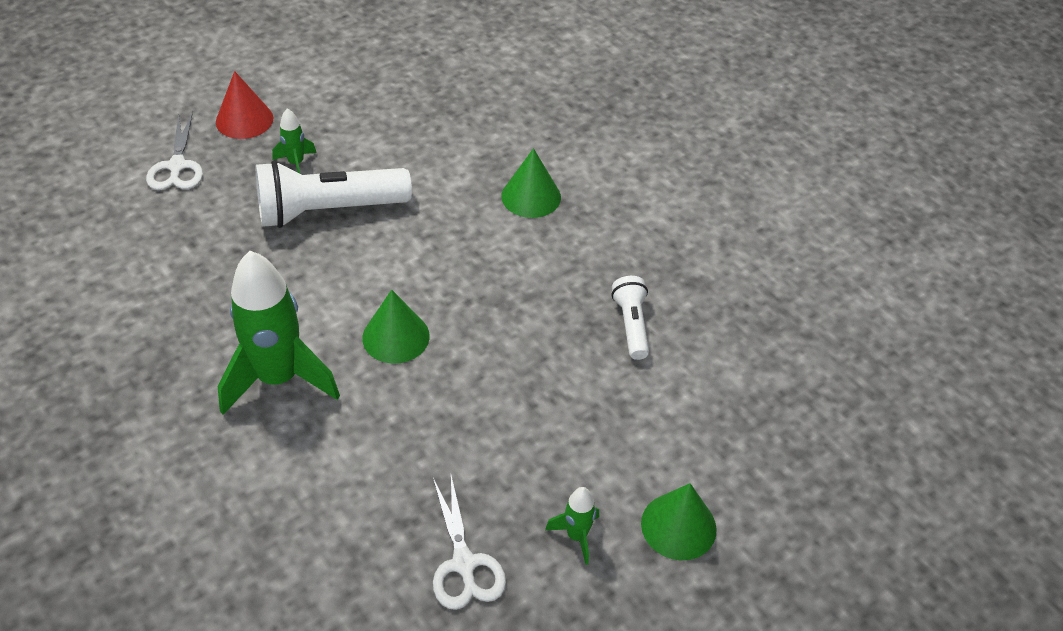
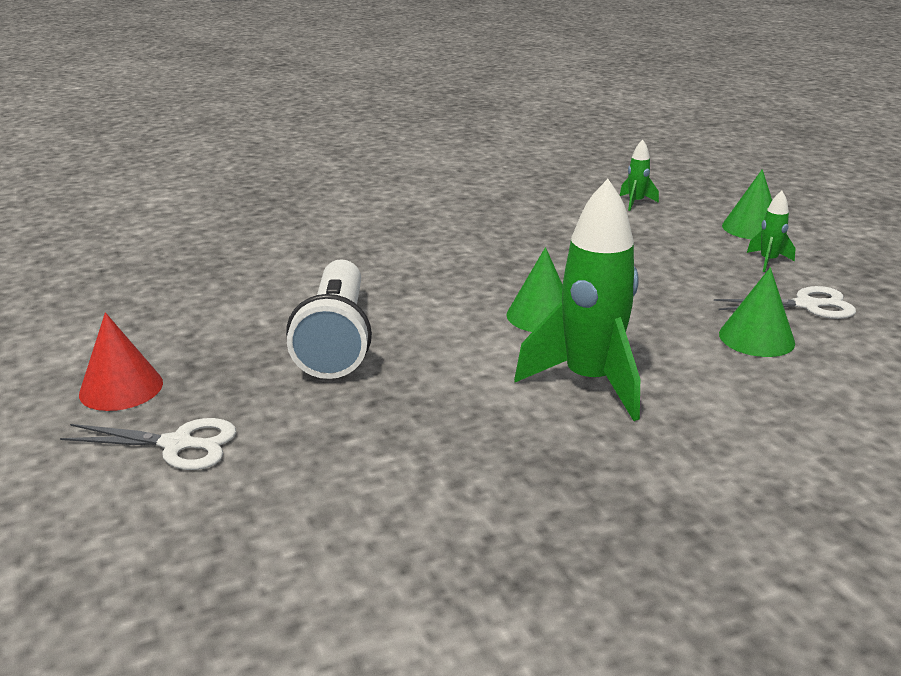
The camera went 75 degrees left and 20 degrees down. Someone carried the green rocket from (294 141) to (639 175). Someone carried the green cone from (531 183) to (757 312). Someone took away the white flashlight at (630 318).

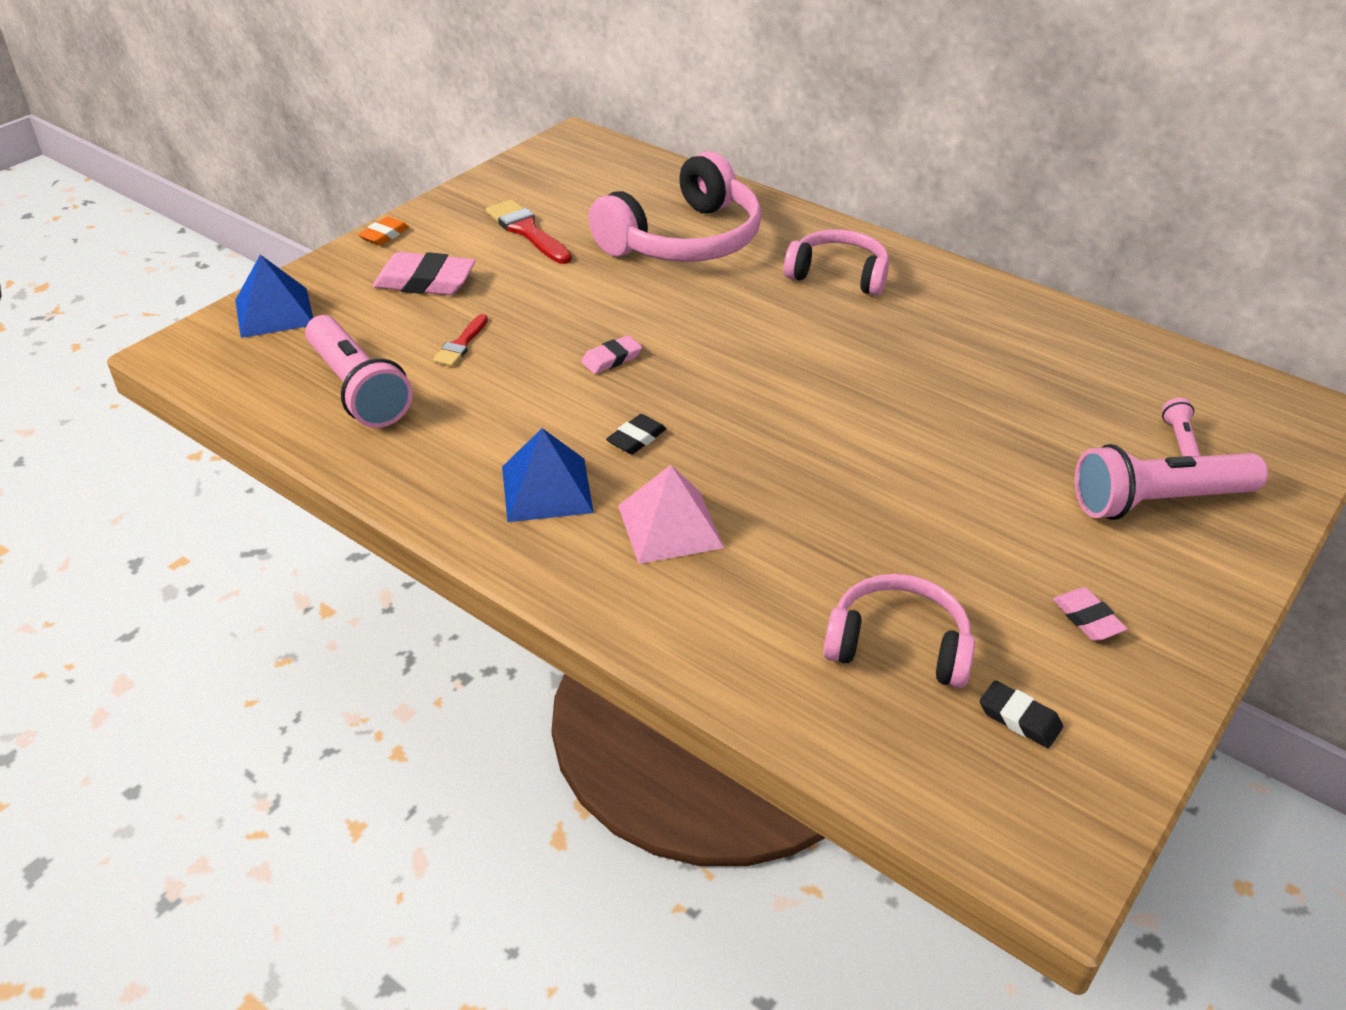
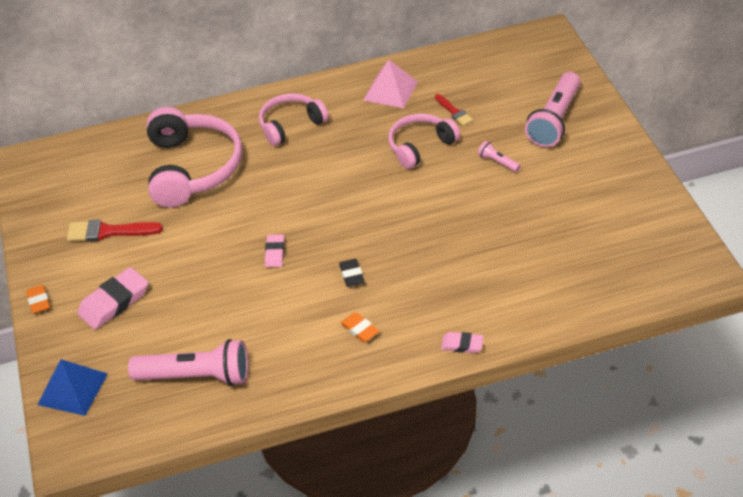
The camera went 50 degrees left and 5 degrees up. Someone swapped the blue pyramid at (548 475) for the orange eraser at (359 327). Someone carried the pink pyramid from (671 514) to (390 84). Someone carried the pink headphones from (899 631) to (424 141). Someone carried the red brush from (460 340) to (454 110). Someone carried the pink eraser from (1090 614) to (462 342). Someone carried the pink flashlight from (1181 427) to (499 156). Someone took away the black eraser at (1021 714).

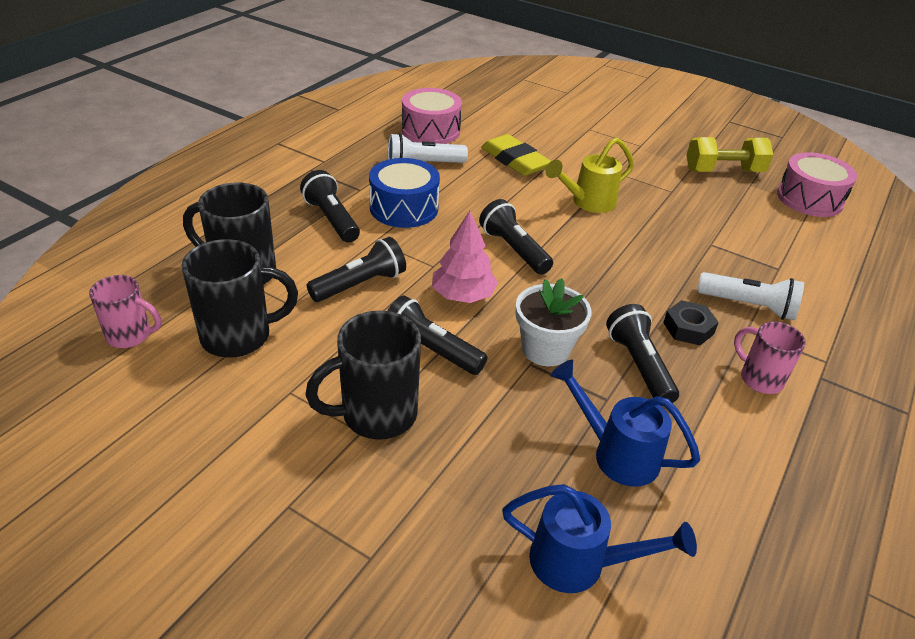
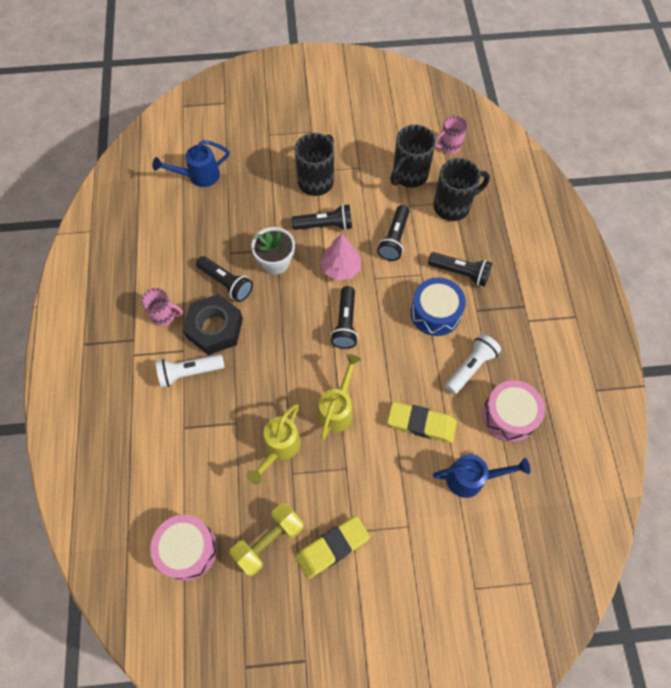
The camera went 145 degrees right and 25 degrees up. Someone scaled the black nut at (691 322) by 1.84. Someone put down the yellow watering can at (274 444). Someone put down the yellow eraser at (332 547). Someone rotated the black flashlight at (516 236) by 75 degrees clockwise. Someone carried the blue watering can from (625 423) to (481 476).

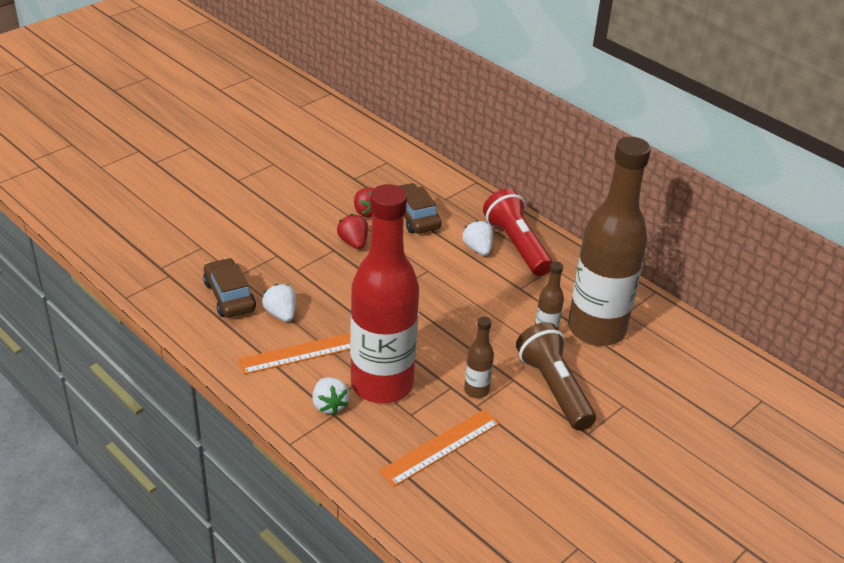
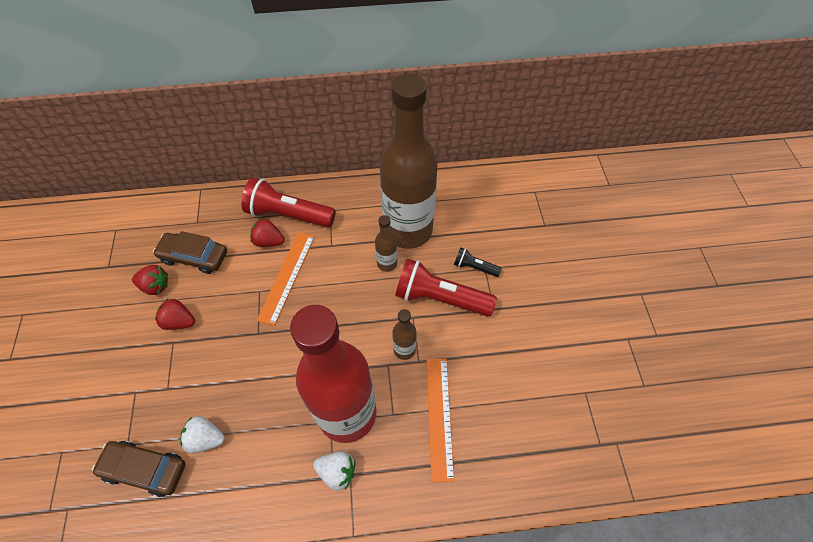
The camera went 50 degrees left and 20 degrees up. Someone repainted the white strawberry at (477 238), which became the red strawberry at (267 232). Someone carried the orange ruler from (294 354) to (286 279). Someone repainted the brown flashlight at (556 376), which became the red flashlight at (446 288). Someone put down the black flashlight at (478 262).

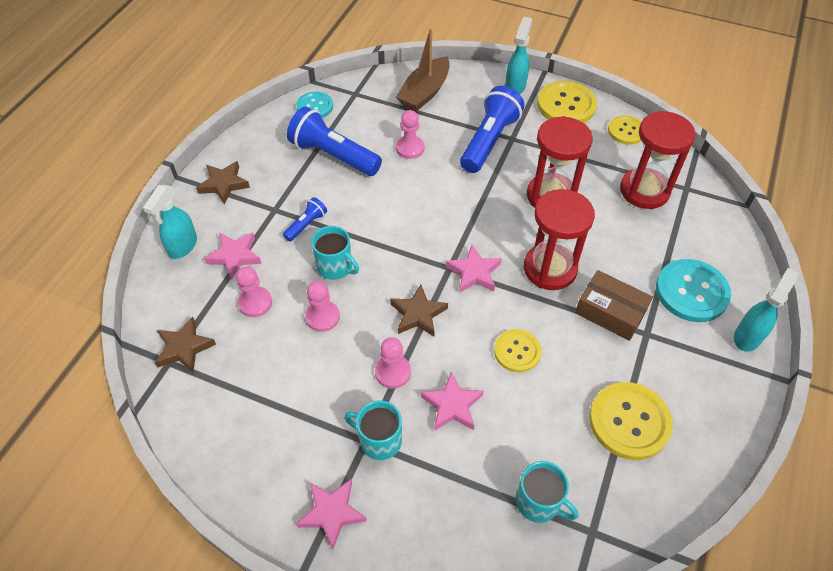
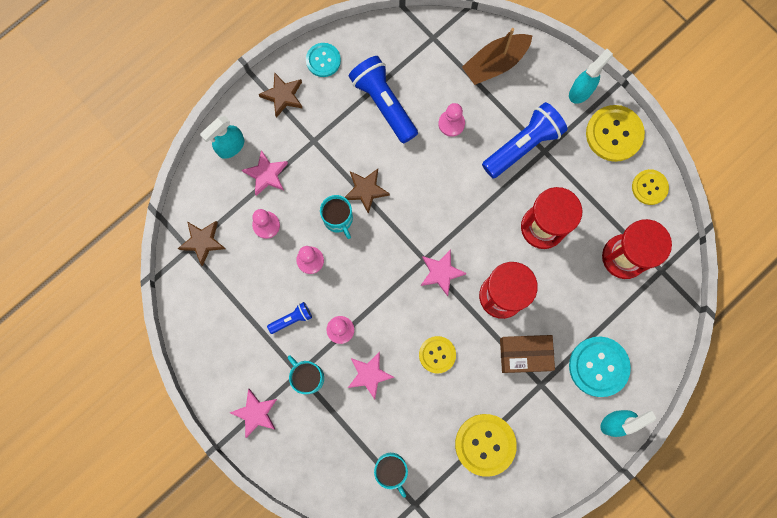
The camera went 25 degrees right and 25 degrees up. Someone carried the blue flashlight from (305 219) to (289 318). Someone carried the turquoise button from (314 105) to (323 60). Someone carried the brown star from (419 310) to (367 191). Someone rotated the brown box at (614 305) by 60 degrees counterclockwise.

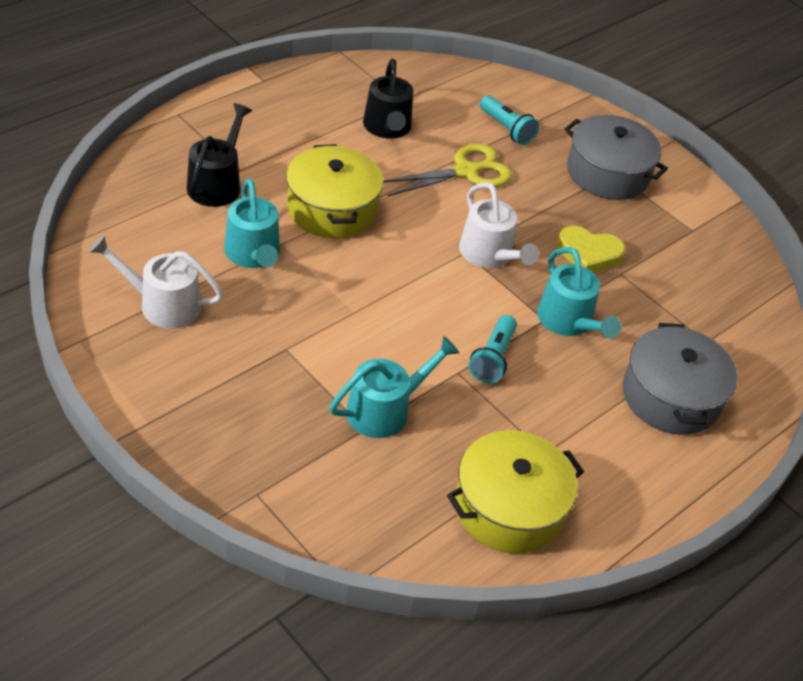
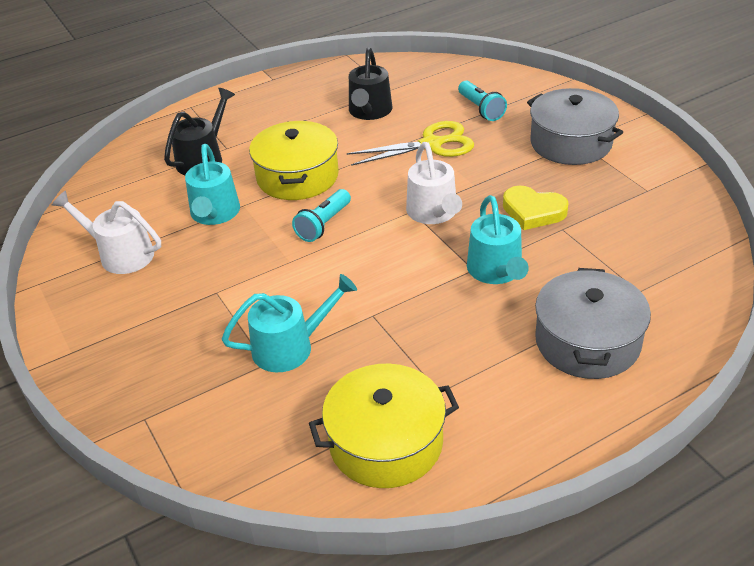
The camera went 20 degrees right and 5 degrees down. Someone carried the turquoise flashlight from (493 349) to (321 215).

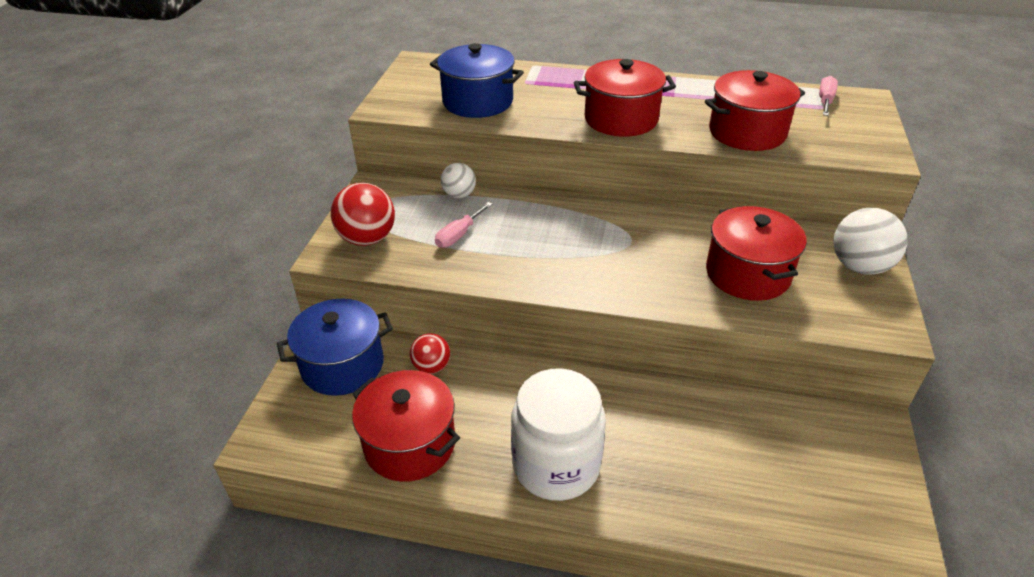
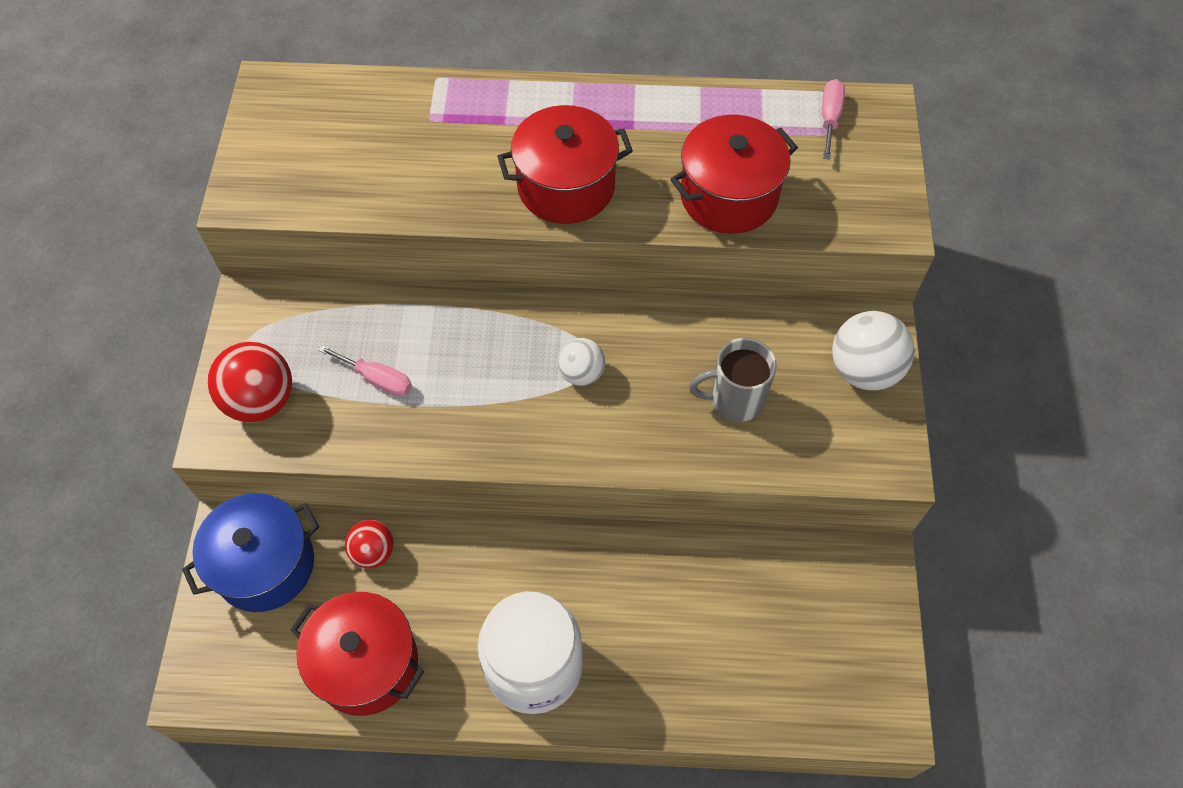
The camera went 10 degrees left and 20 degrees up. Someone rotated the pink screwdriver at (463 225) by 90 degrees counterclockwise. Someone carried the white ball from (458 180) to (581 362). Someone swapped the red pot at (756 253) for the grey mug at (733 380). Someone took away the blue pot at (477 80).

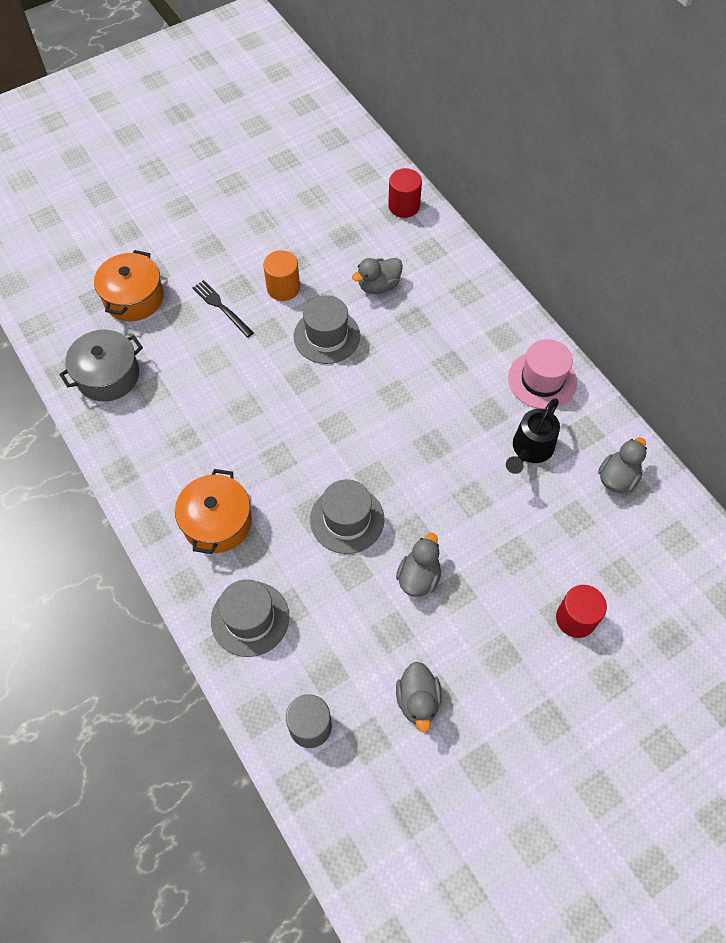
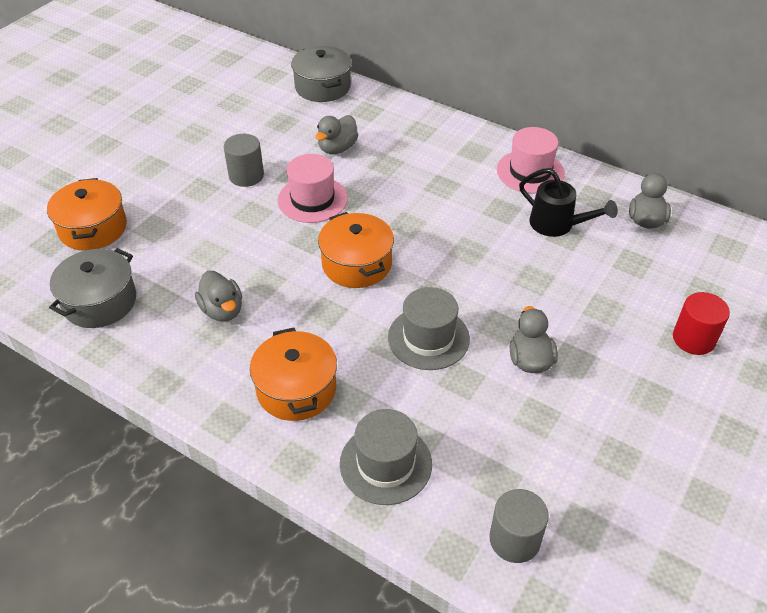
The camera went 25 degrees left and 15 degrees down. Someone carried the grey duck from (419 697) to (218 296). Someone repainted the orange cylinder at (281 275), which became the grey cylinder at (244 160). Someone repainted the grey hat at (327 329), which became the pink hat at (313 188). Someone swapped the red cylinder at (405 193) for the grey pot at (321 74). Someone put down the orange pot at (356 250). Someone rotated the black watering can at (533 436) by 60 degrees counterclockwise. Someone took away the black fork at (223 309).

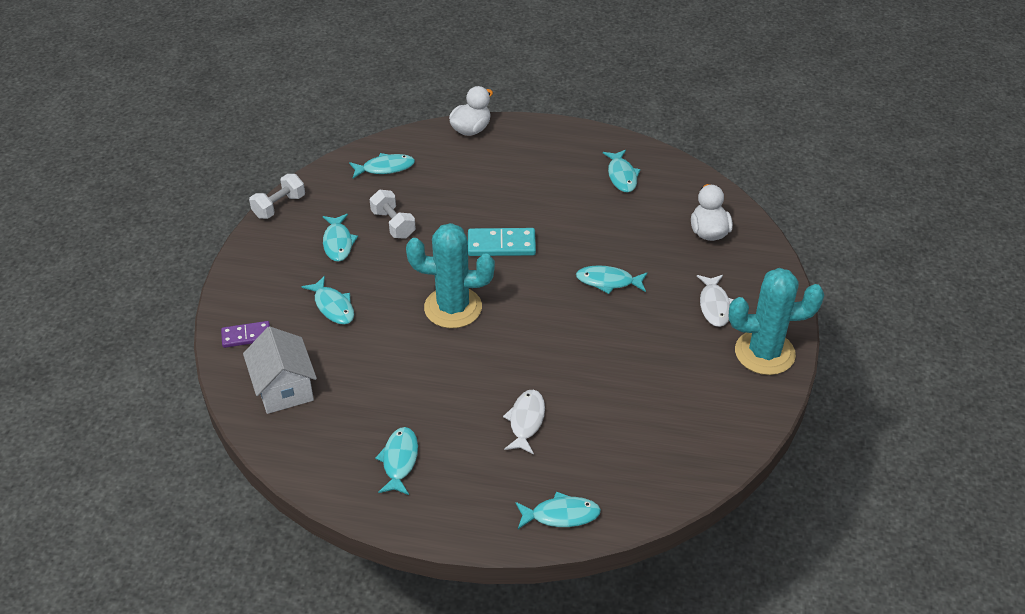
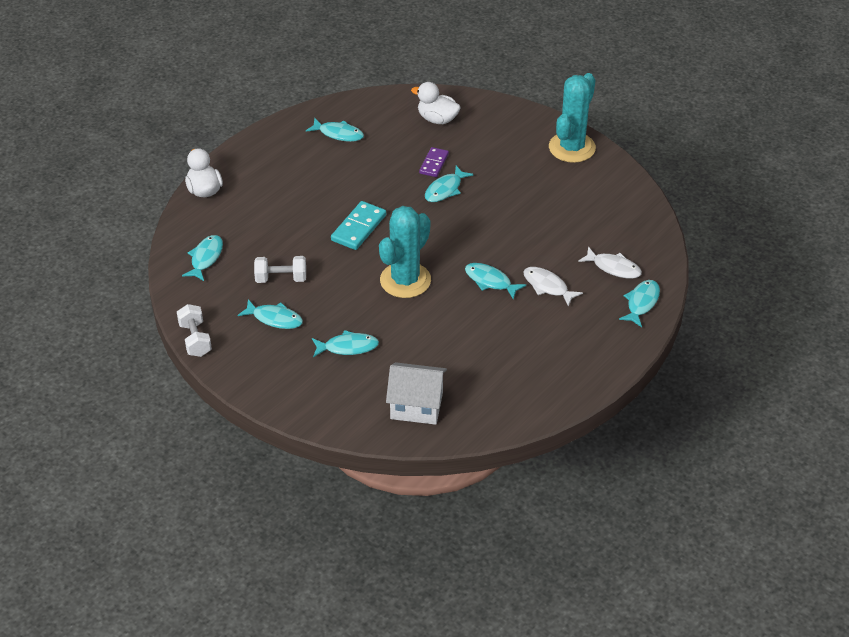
The camera went 60 degrees left and 0 degrees up. Someone carried the purple domino from (245 334) to (434 162). Someone carried the turquoise fish from (396 461) to (495 281). Someone carried the white fish from (715 301) to (610 263).

